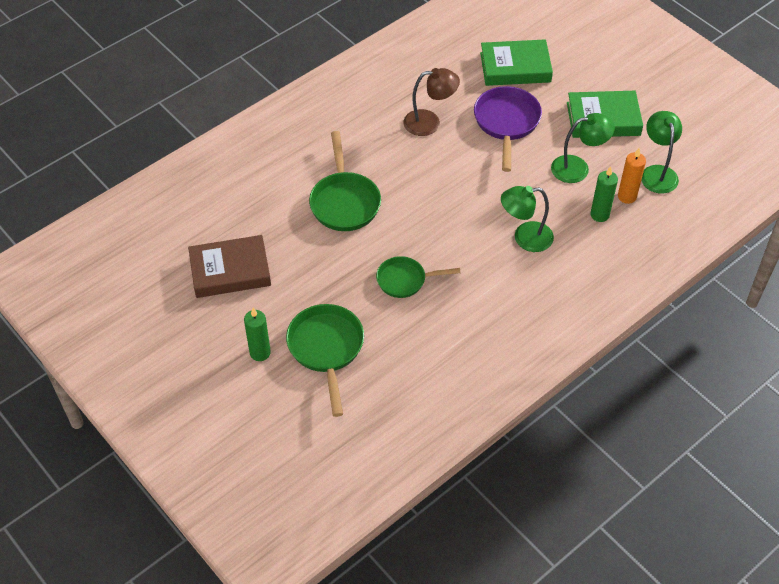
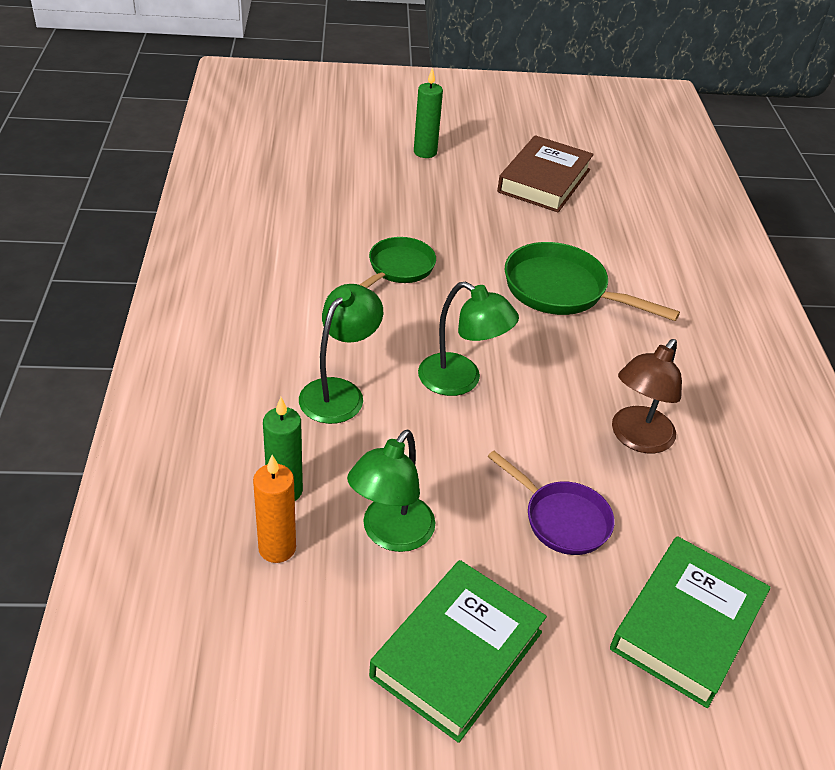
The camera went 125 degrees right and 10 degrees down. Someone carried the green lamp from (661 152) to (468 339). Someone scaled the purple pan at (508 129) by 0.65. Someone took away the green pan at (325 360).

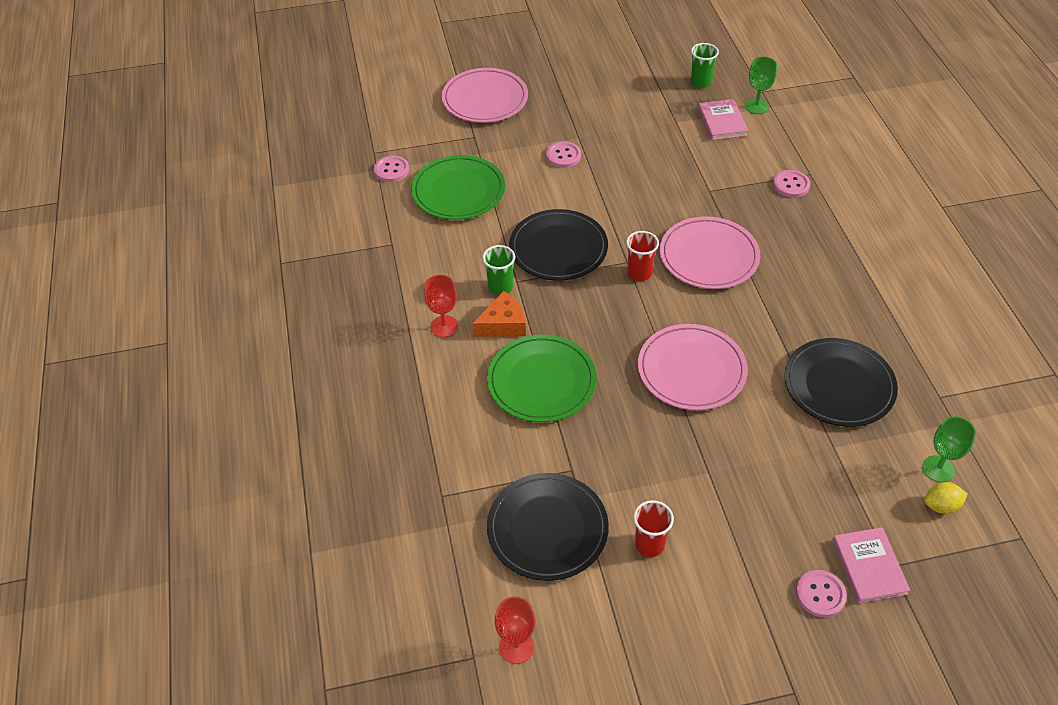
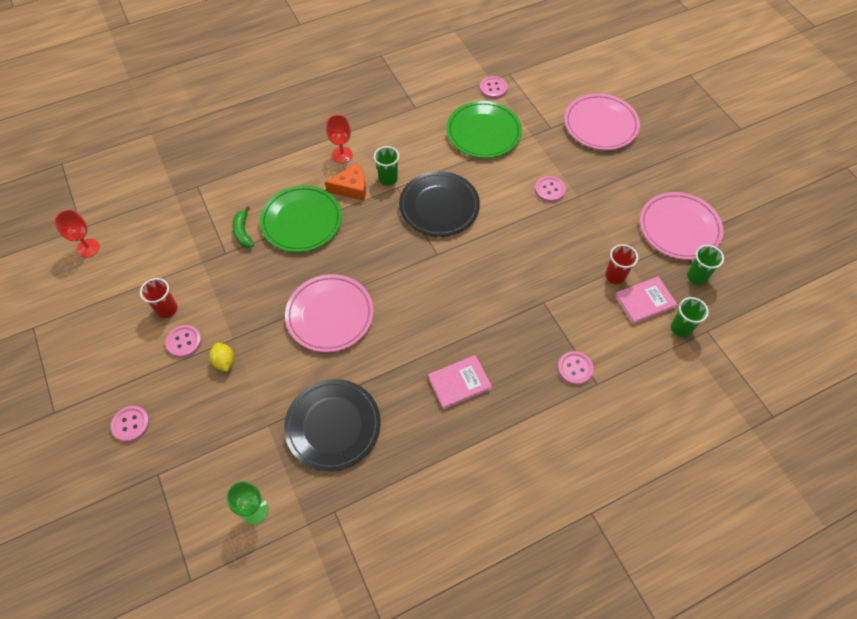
The camera went 75 degrees right and 10 degrees up. Someone put down the pink button at (183 341). Someone carried the yellow lemon from (946 498) to (221 357). Someone put down the green banana at (243 227). Someone rotated the orange cheese at (499 314) by 60 degrees counterclockwise. Someone carried the pink book from (871 565) to (460 382). Someone carried the red cup from (642 256) to (621 264). Someone carried the pink plate from (710 252) to (681 226). Someone swapped the green goblet at (761 85) for the green cup at (690 317). Someone took away the black plate at (548 527).

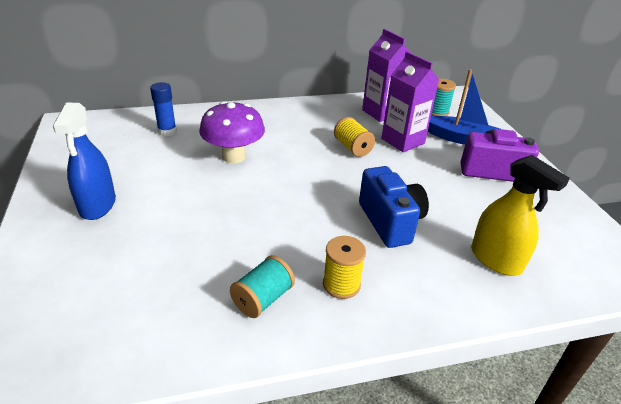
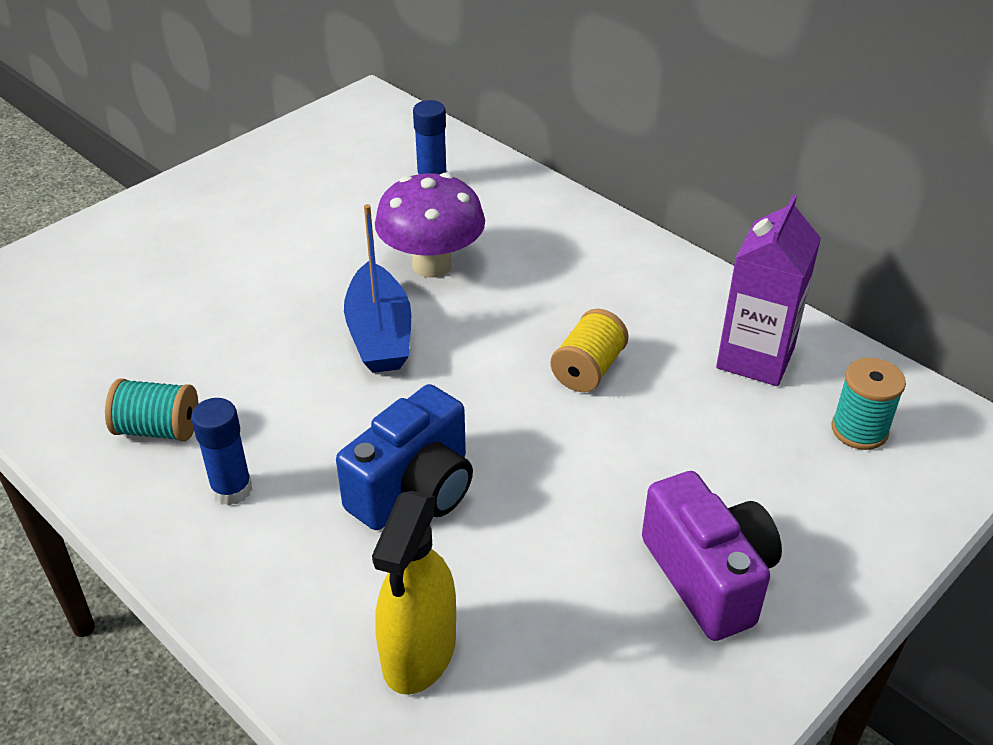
The camera went 60 degrees right and 5 degrees up. Someone swapped the yellow spool at (344 267) for the blue glue stick at (221 451). Someone carried the blue boat from (464 107) to (377 288). Someone took away the blue spray bottle at (84 161). Someone took away the purple carton at (410 102).

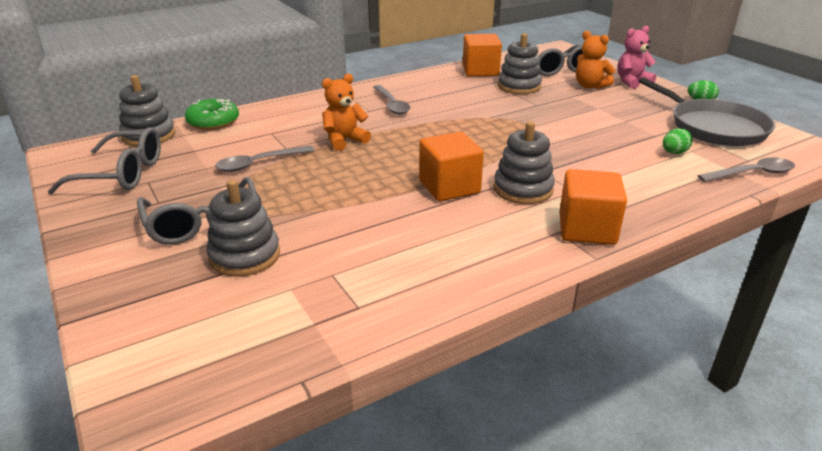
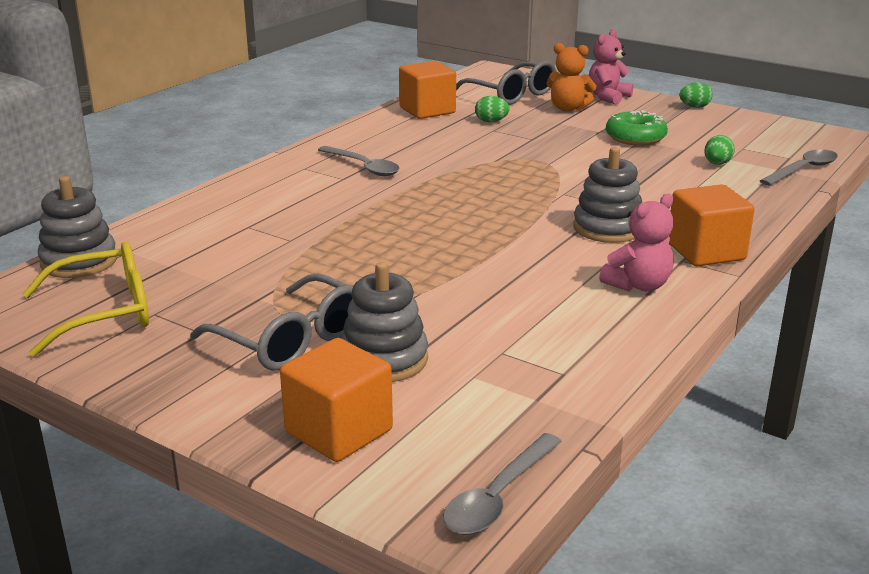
The camera went 25 degrees left and 5 degrees down. Someone repainted the grey glasses at (104 160), which became the yellow glasses at (86 299). Someone carried the orange cube from (451 166) to (336 400). Someone carried the grey spoon from (264 159) to (502 484). Someone swapped the grey stacking toy at (520 63) for the green egg at (492 109). Someone put down the pink teddy bear at (636 243). Someone carried the green donut from (212 114) to (637 128). Someone took away the orange teddy bear at (346 112). Someone took away the grey pan at (706 111).

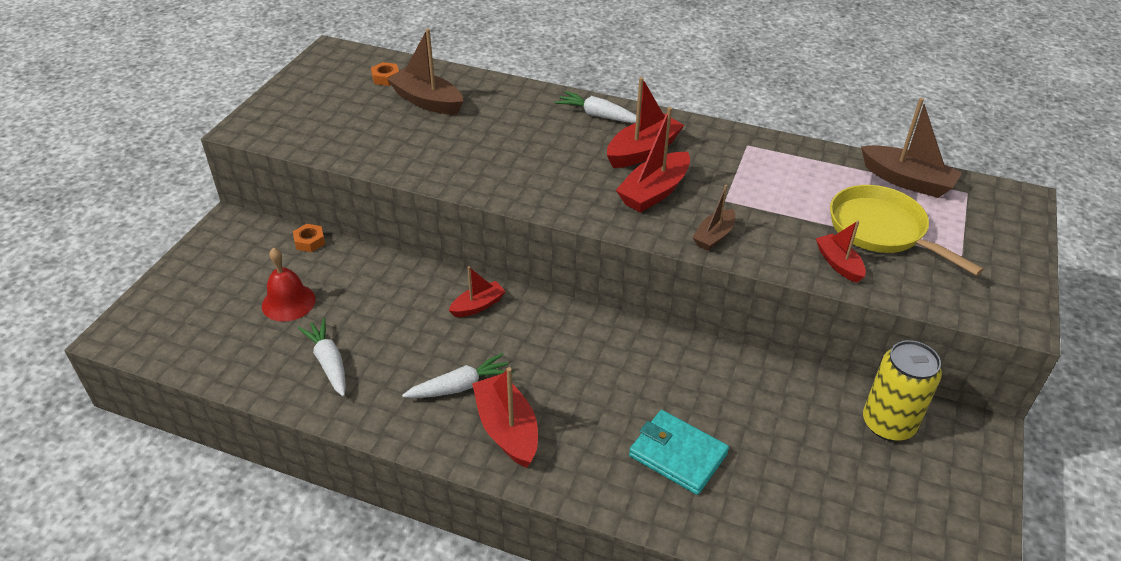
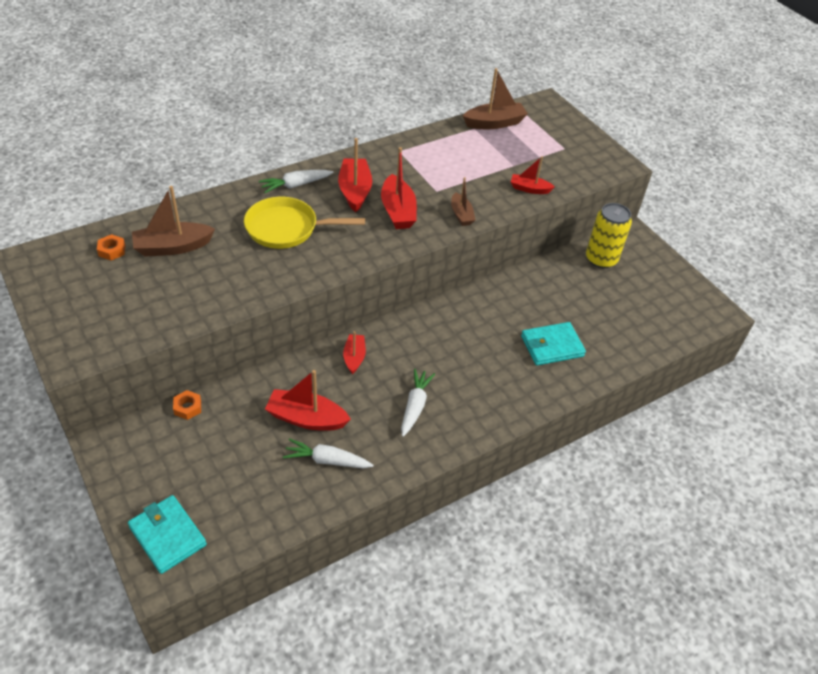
The camera went 55 degrees left and 5 degrees up. Someone put down the turquoise wallet at (167 534). Someone carried the yellow pan from (907 230) to (304 223). Someone carried the red boat from (505 417) to (308 400). Someone took away the red bell at (289 284).

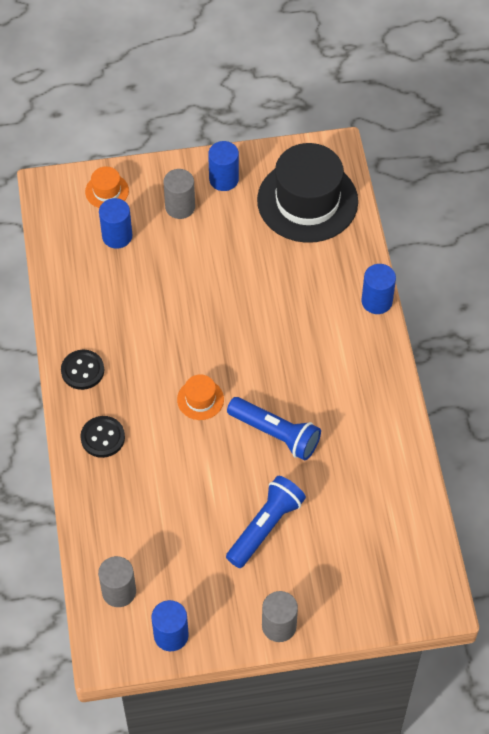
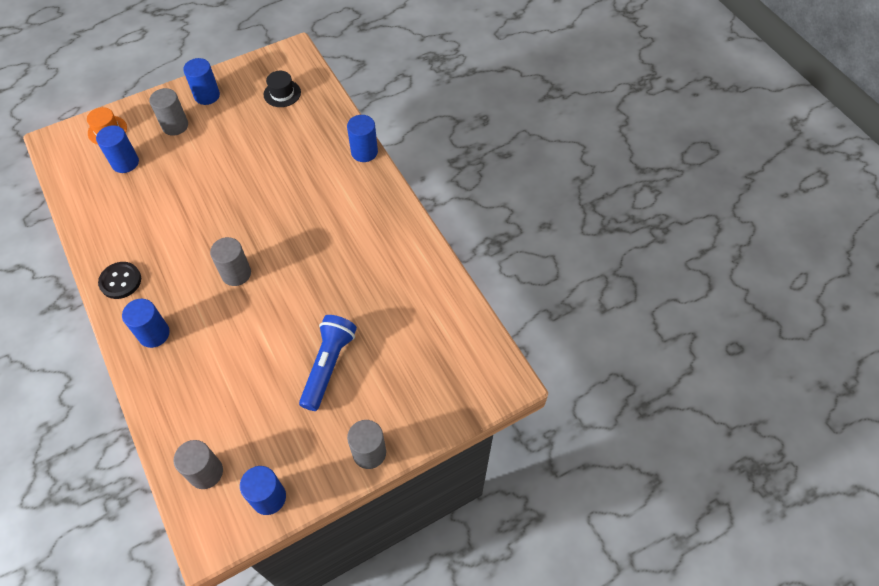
The camera went 20 degrees left and 0 degrees up. Someone swapped the black button at (102 437) for the blue cylinder at (146 323). Someone swapped the orange hat at (200 397) for the grey cylinder at (230 261). Someone scaled the black hat at (307 193) by 0.43. Someone took away the blue flashlight at (274 428).

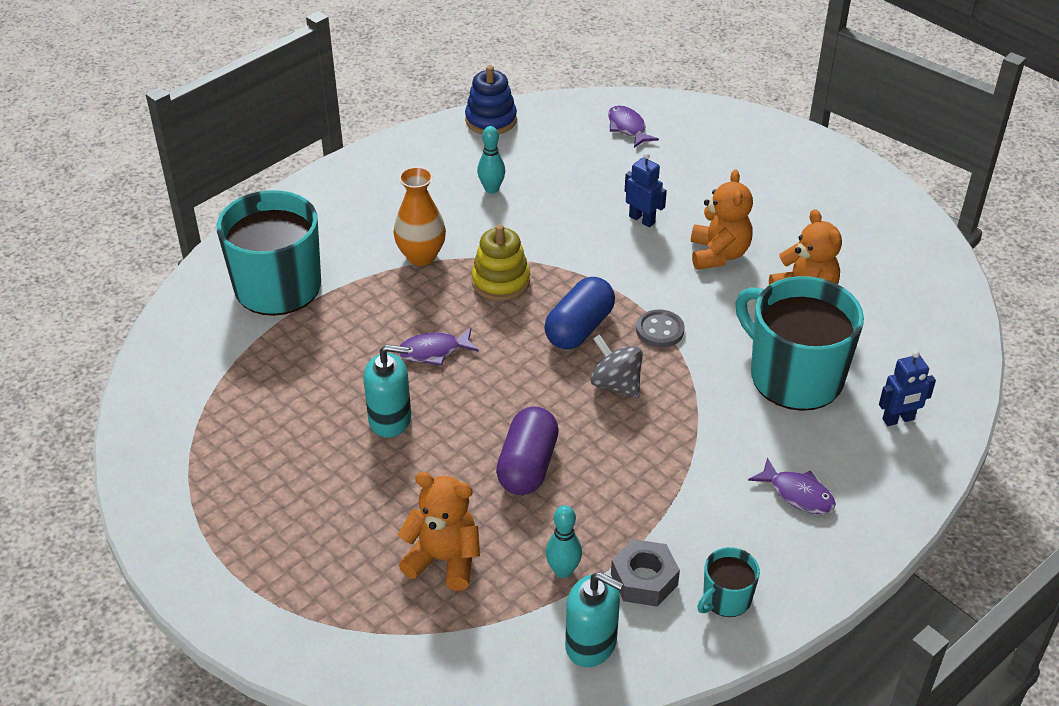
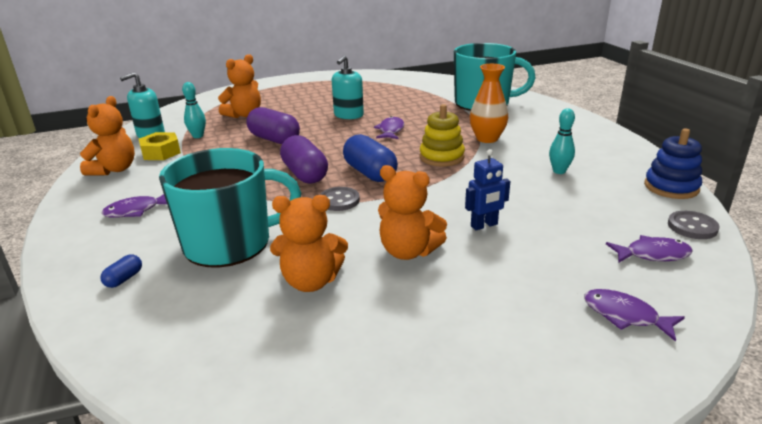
The camera went 115 degrees right and 15 degrees down. Someone swapped the turquoise mug at (728 582) for the orange teddy bear at (107 136). Someone swapped the blue robot at (907 388) for the blue capsule at (121 271). Someone repainted the grey nut at (645 573), which became the yellow nut at (160 146). Someone swapped the grey spinning top at (617 366) for the purple capsule at (304 159). Someone put down the purple fish at (634 315). Someone put down the grey button at (694 225).

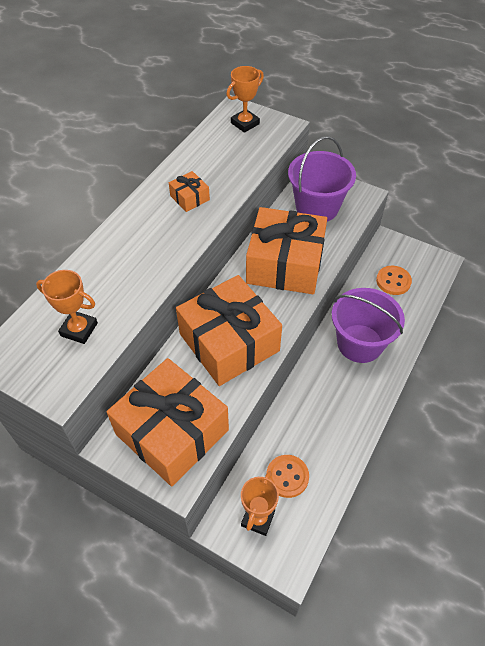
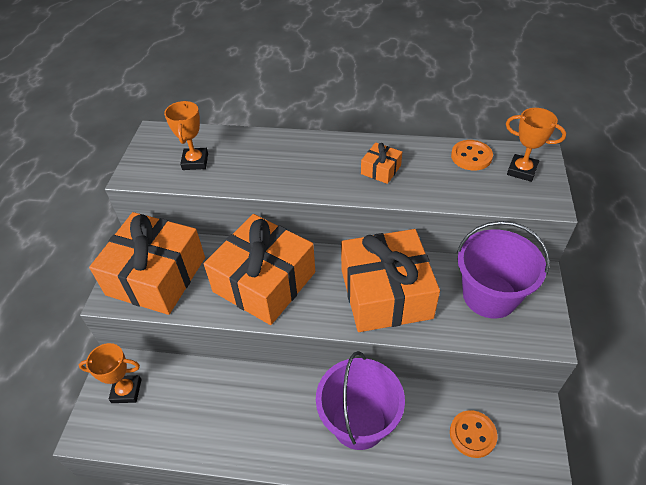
The camera went 70 degrees right and 5 degrees down. Someone carried the orange button from (287 476) to (472 155).

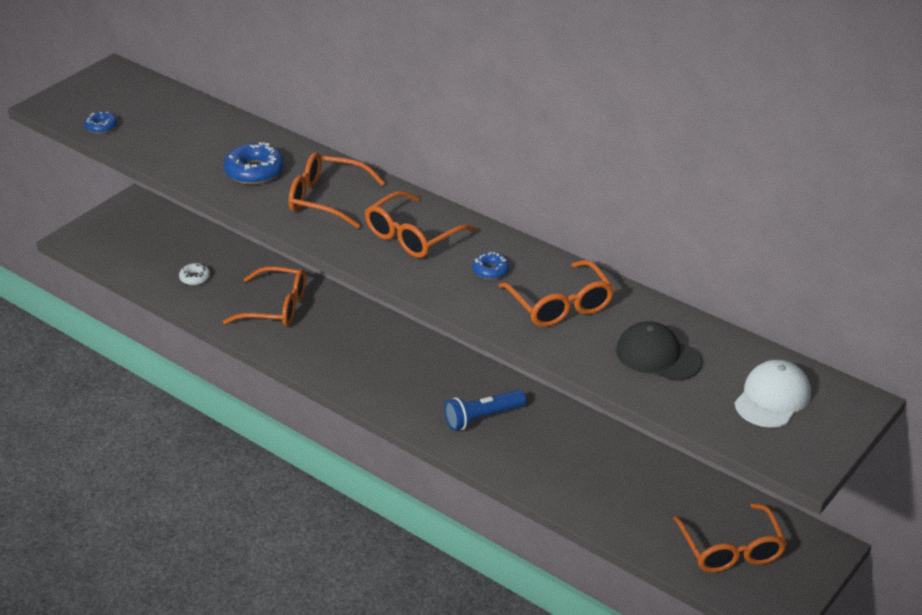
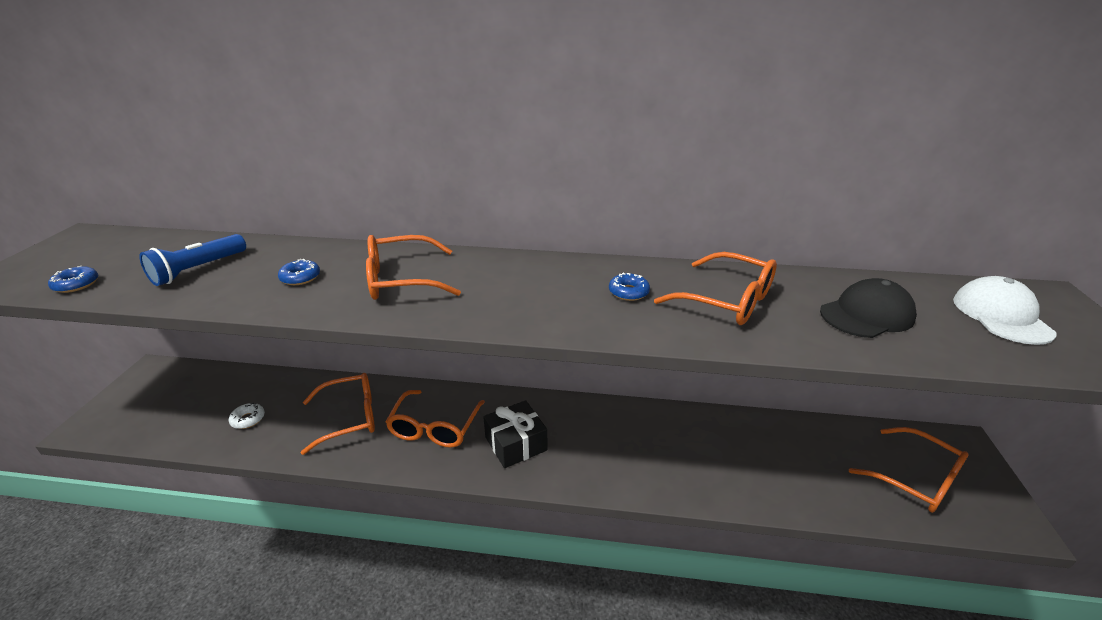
The camera went 30 degrees left and 5 degrees down. Someone carried the blue flashlight from (485 410) to (192 260). Someone scaled the blue donut at (254 163) by 0.57. Someone carried the orange glasses from (420 224) to (435 419). Someone put down the black gift at (515 434). Someone rotated the black cap at (659 351) by 150 degrees clockwise.

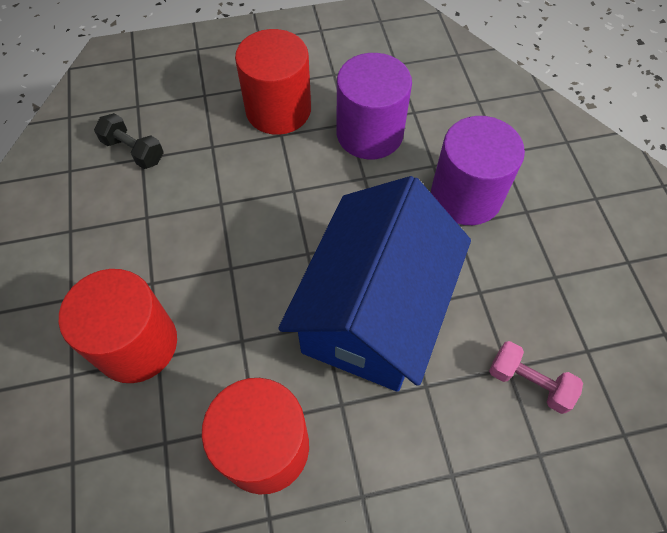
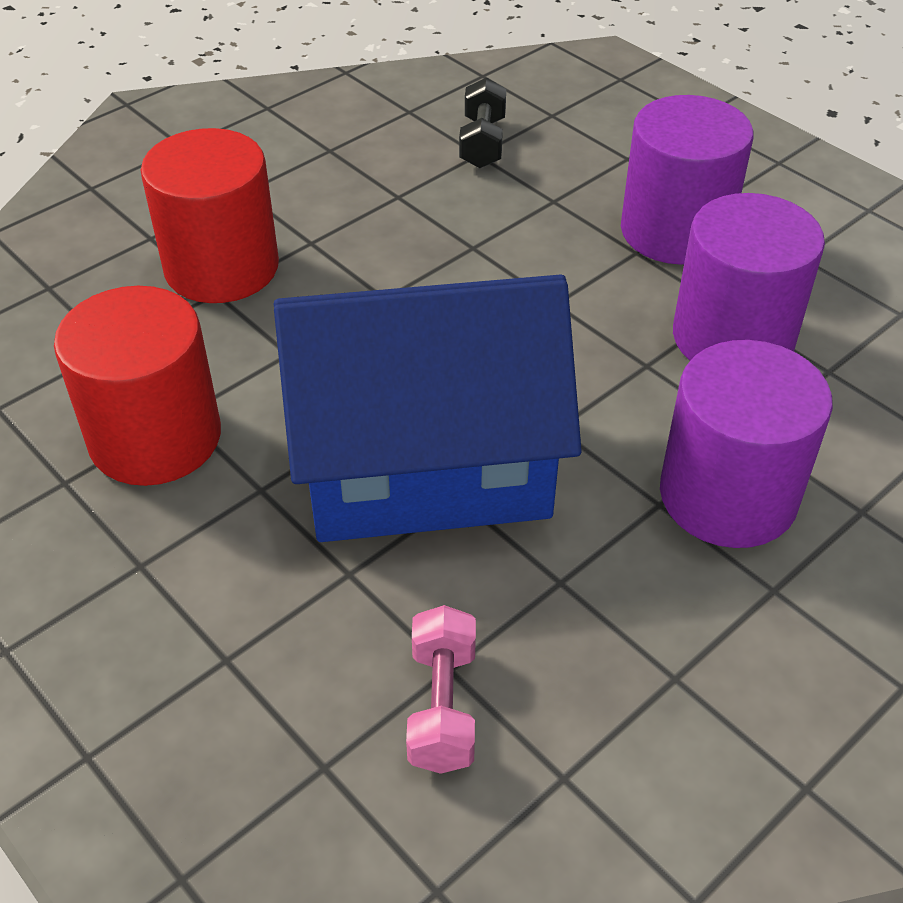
The camera went 60 degrees right and 15 degrees down. Someone repainted the red cylinder at (273 82), which became the purple cylinder at (687 180).

